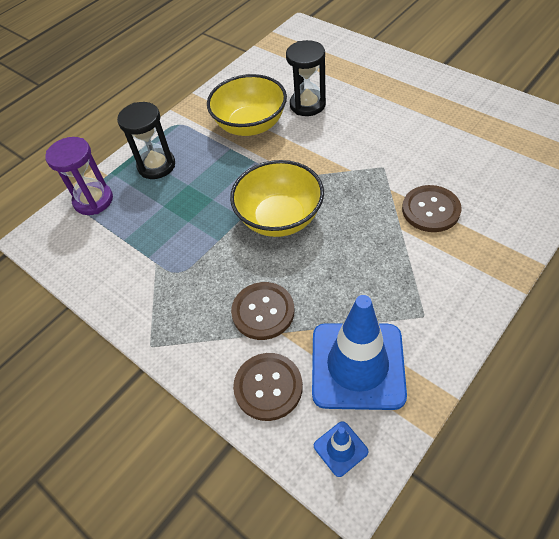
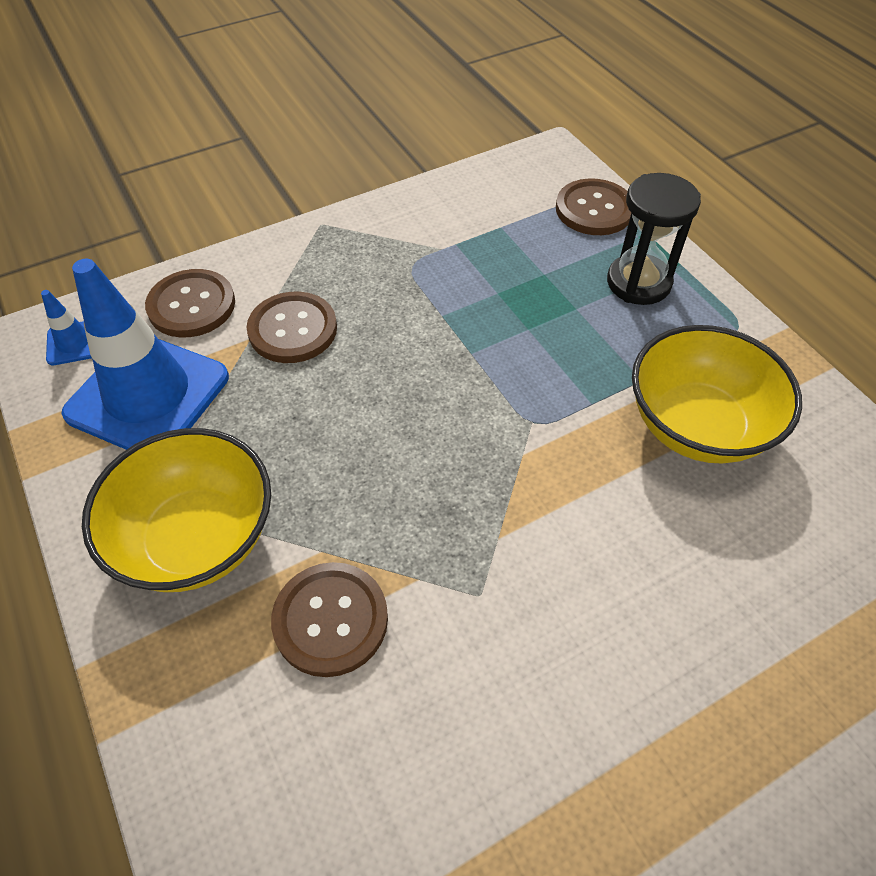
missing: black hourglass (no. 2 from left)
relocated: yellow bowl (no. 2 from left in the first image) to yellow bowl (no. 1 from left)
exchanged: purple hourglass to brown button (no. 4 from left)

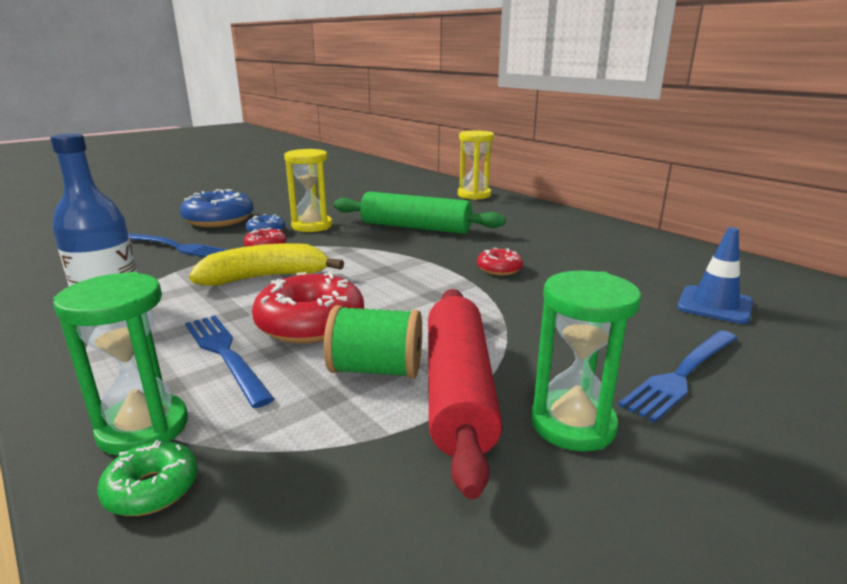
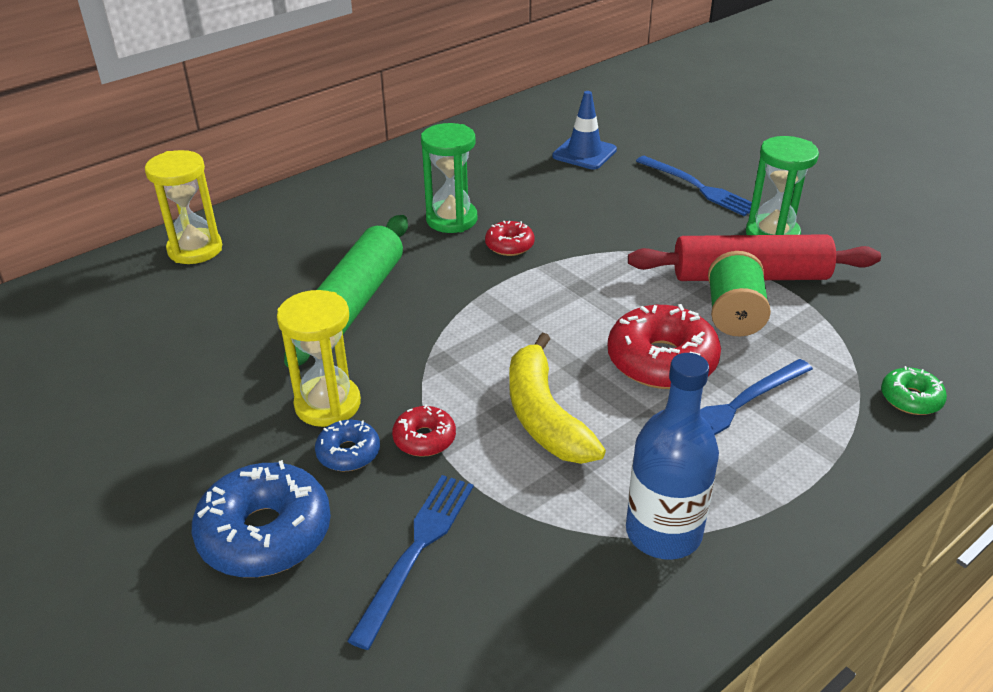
relocated: green hourglass (no. 1 from left)

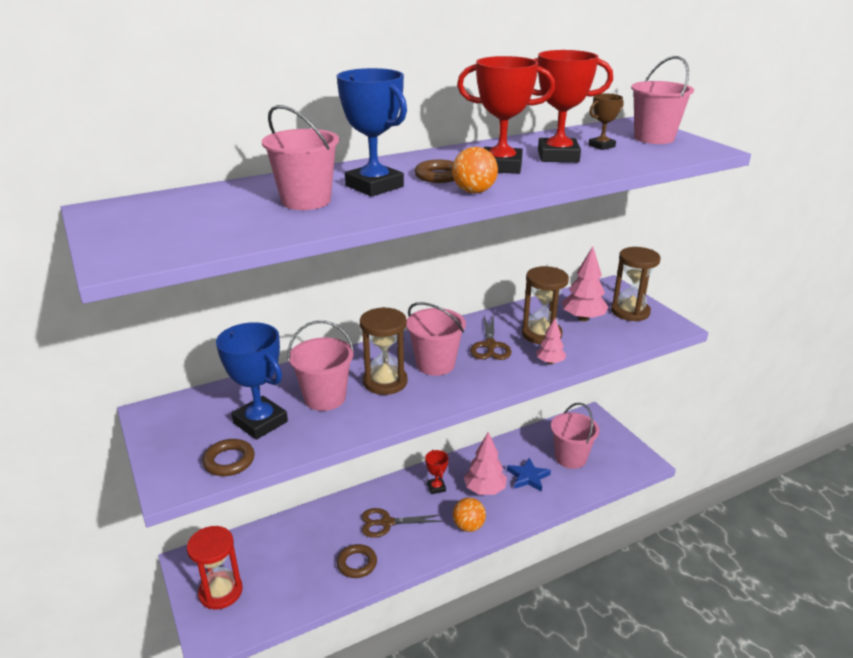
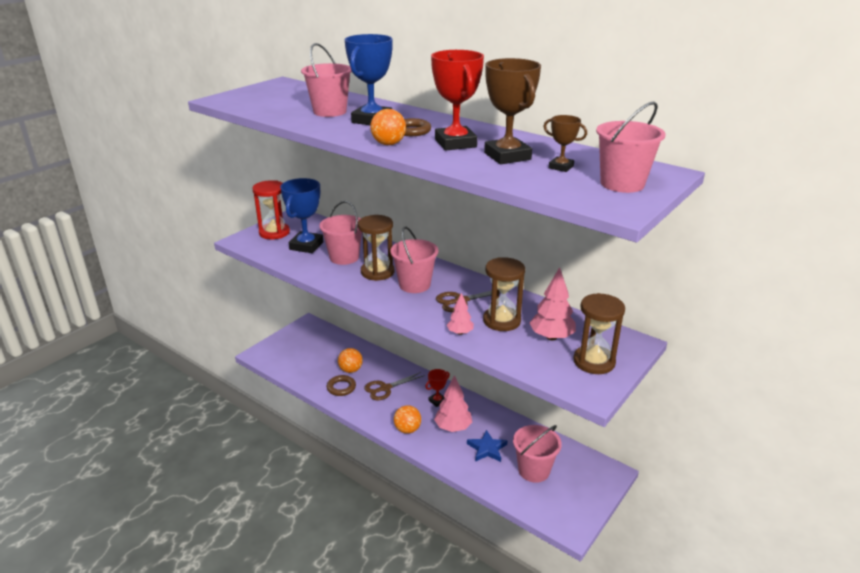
missing: brown ring (no. 1 from left)
appeared: orange ball (no. 1 from left)
relocated: red hourglass
colour: red trophy (no. 3 from left) to brown trophy (no. 1 from left)
spun: brown scissors (no. 1 from left) 90 degrees counterclockwise

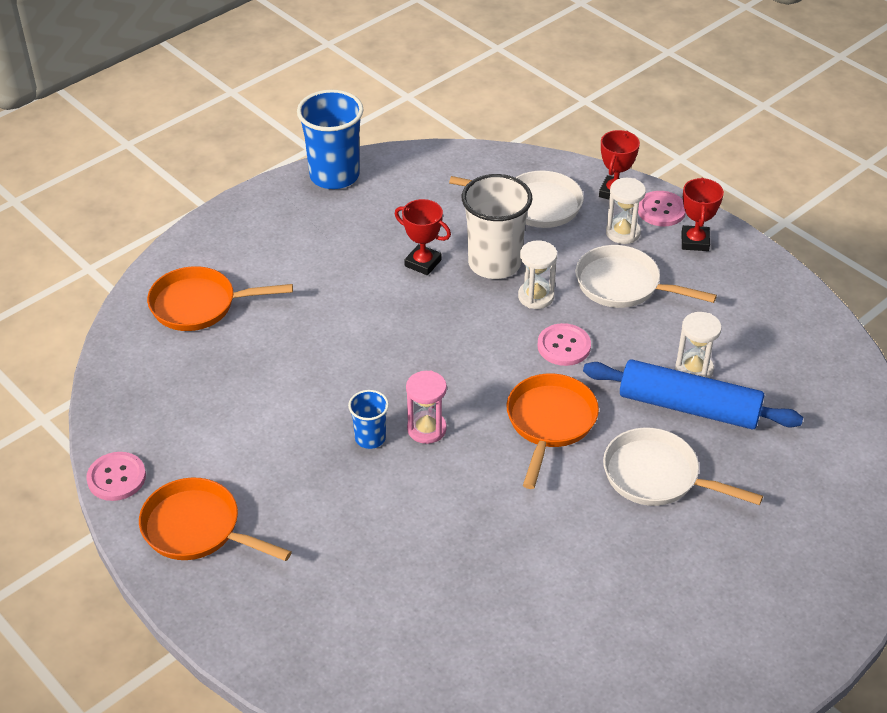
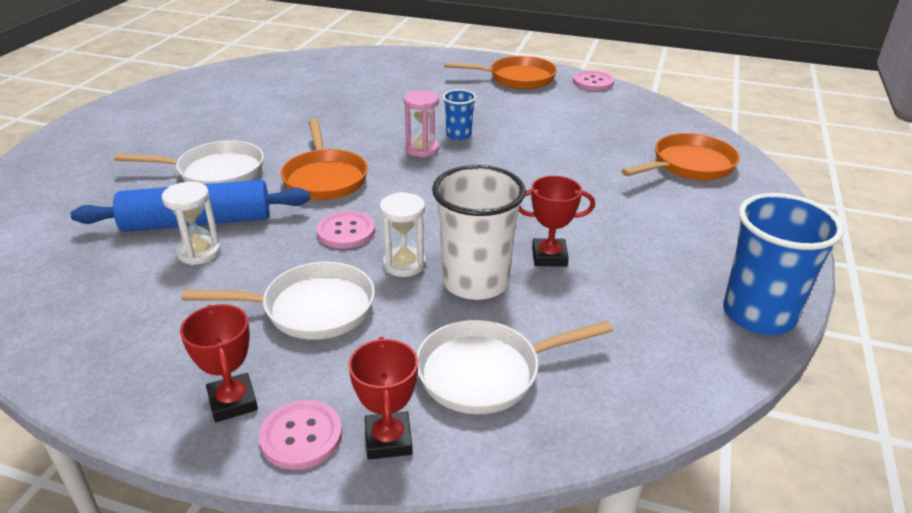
missing: white hourglass (no. 2 from left)

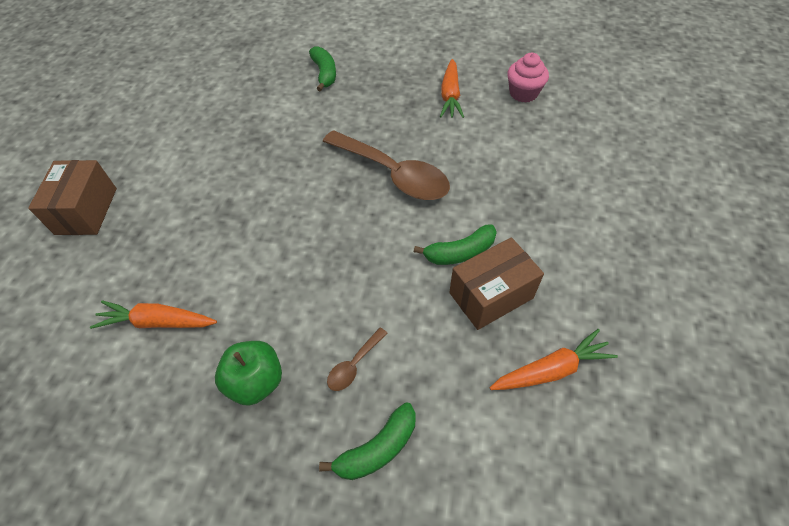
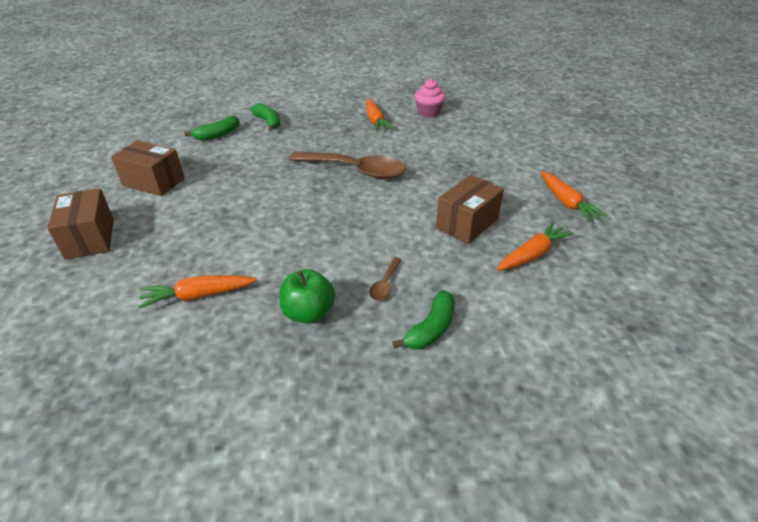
appeared: brown box (no. 2 from left); orange carrot (no. 4 from left)
relocated: green banana (no. 3 from left in the first image) to green banana (no. 1 from left)

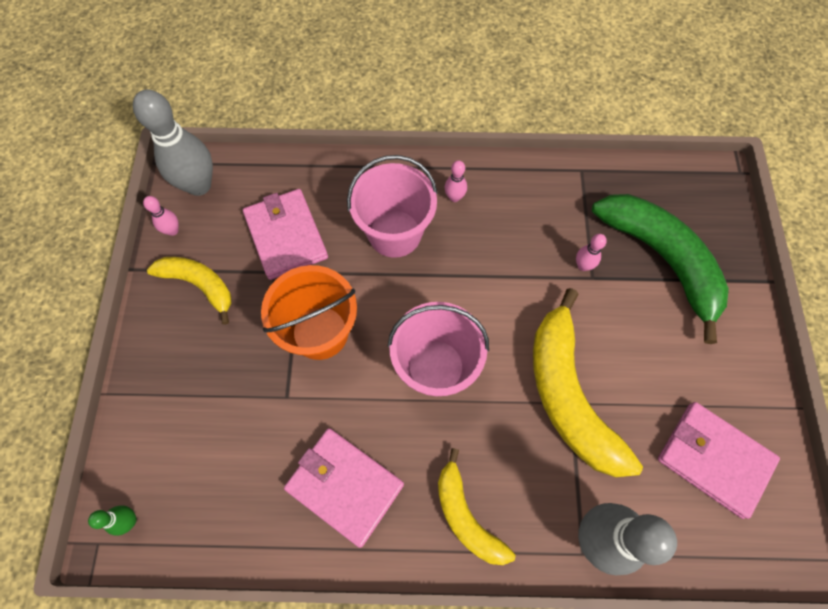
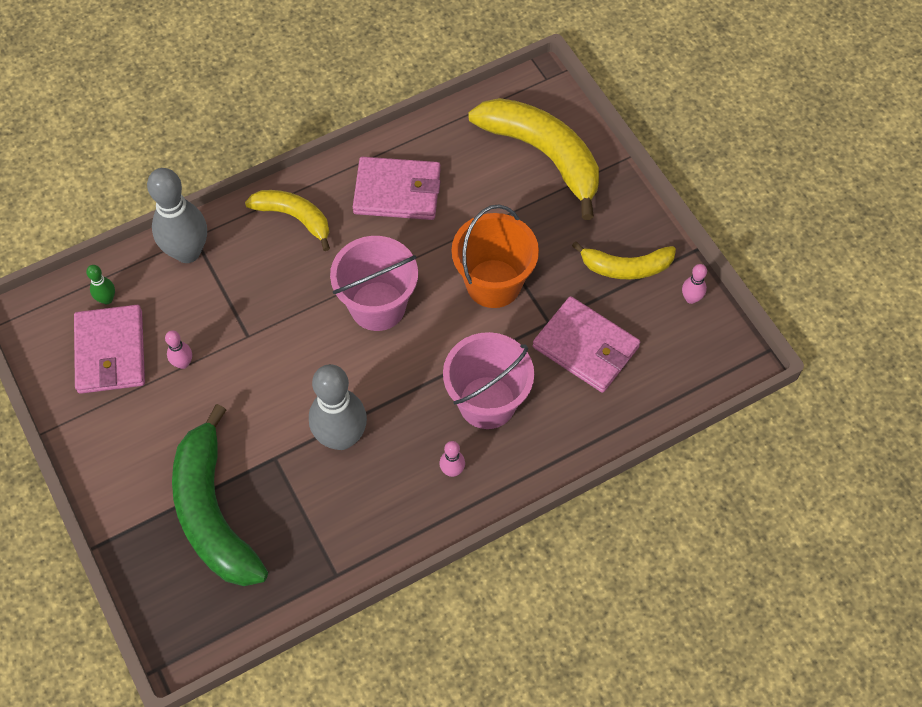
relocated: green bowling pin; pink bowling pin (no. 3 from left in the first image) to pink bowling pin (no. 1 from left); grey bowling pin (no. 1 from left in the first image) to grey bowling pin (no. 2 from left); yellow banana (no. 3 from left in the first image) to yellow banana (no. 2 from left)
spun: pink wallet (no. 3 from left in the first image) 75 degrees clockwise; green banana 45 degrees clockwise

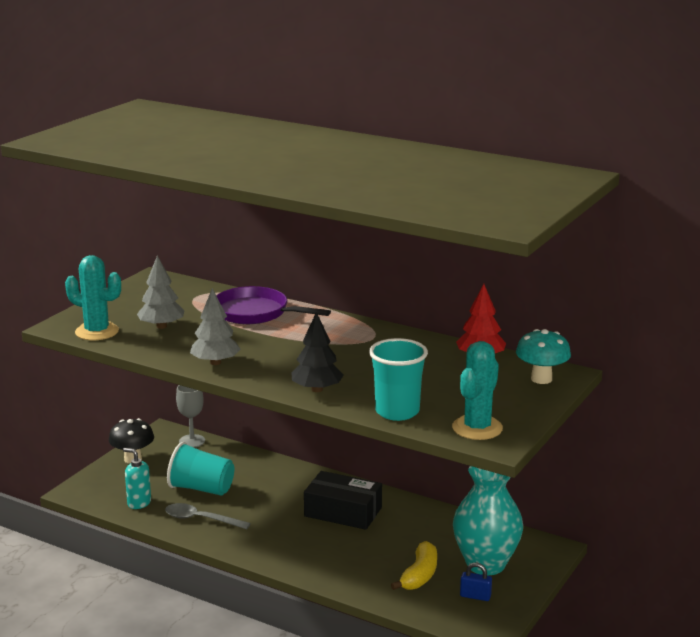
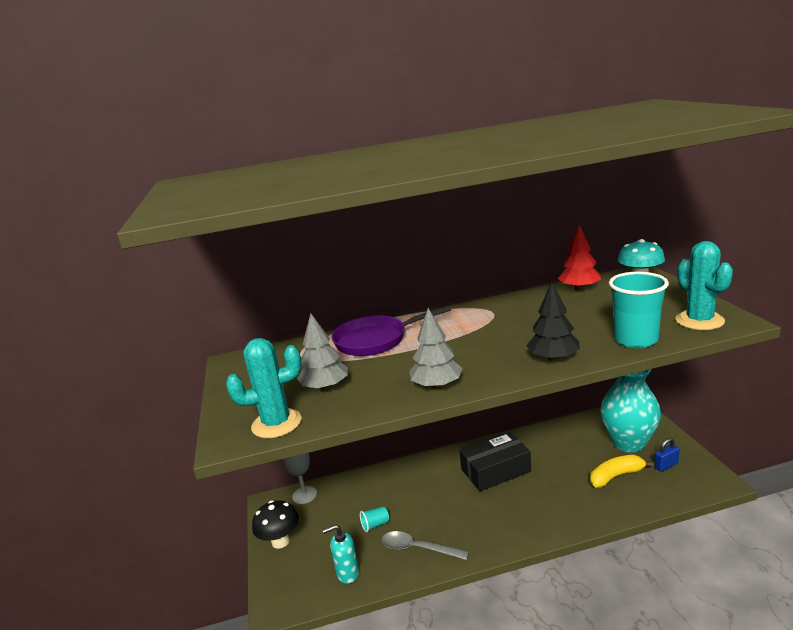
spun: grey spoon 45 degrees clockwise; yellow banana 90 degrees counterclockwise
size: turquoise cup (no. 1 from left) x0.45

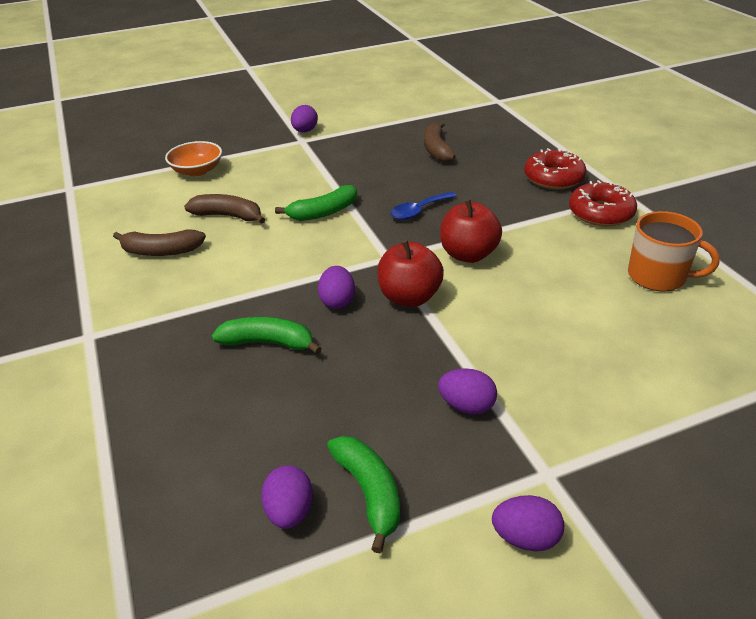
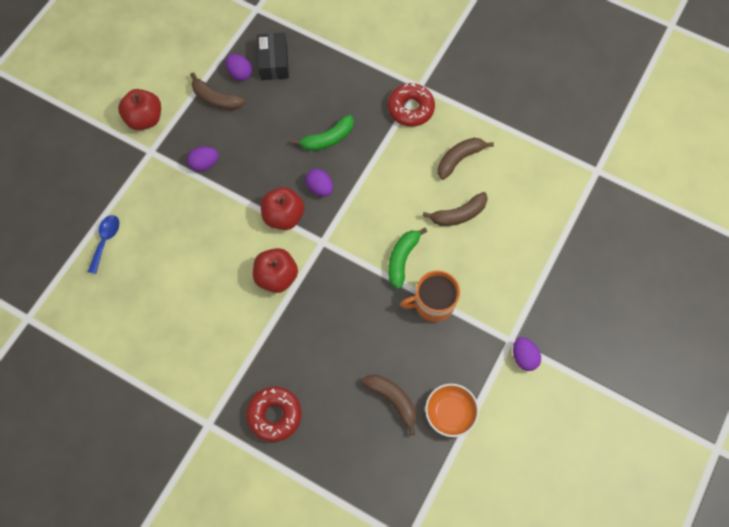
appeared: black box
relocated: blue spoon; red donut (no. 2 from left); orange mug; orange bowl
exchanged: purple egg (no. 5 from left) to red apple (no. 1 from left)
colour: green banana (no. 3 from left) to brown banana (no. 1 from left)

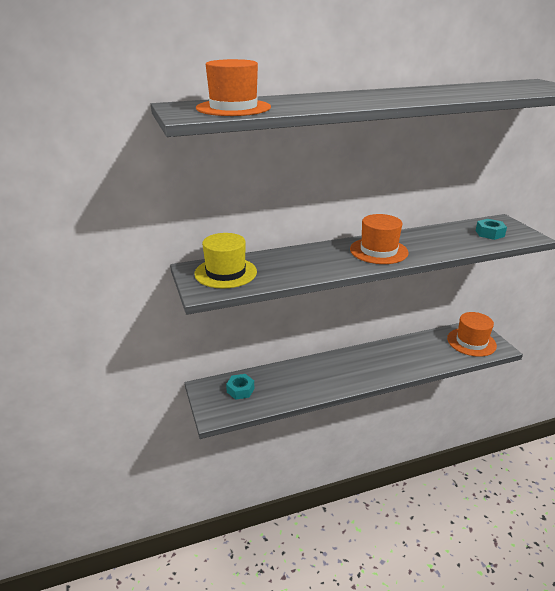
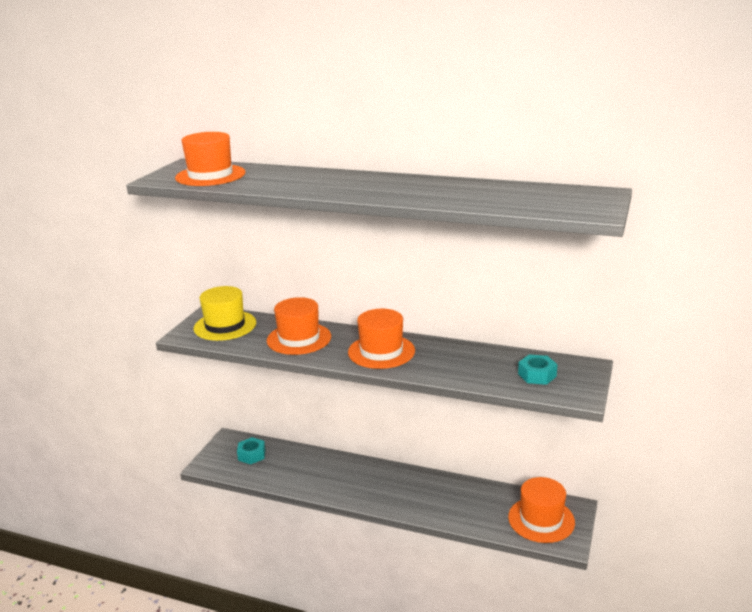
appeared: orange hat (no. 2 from left)

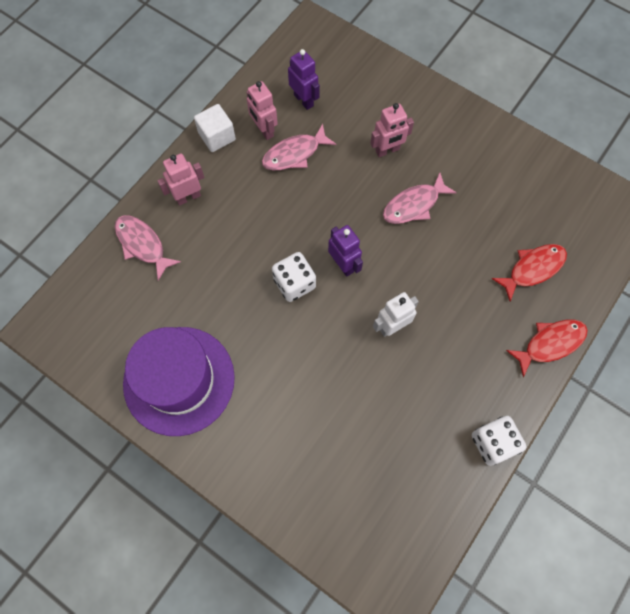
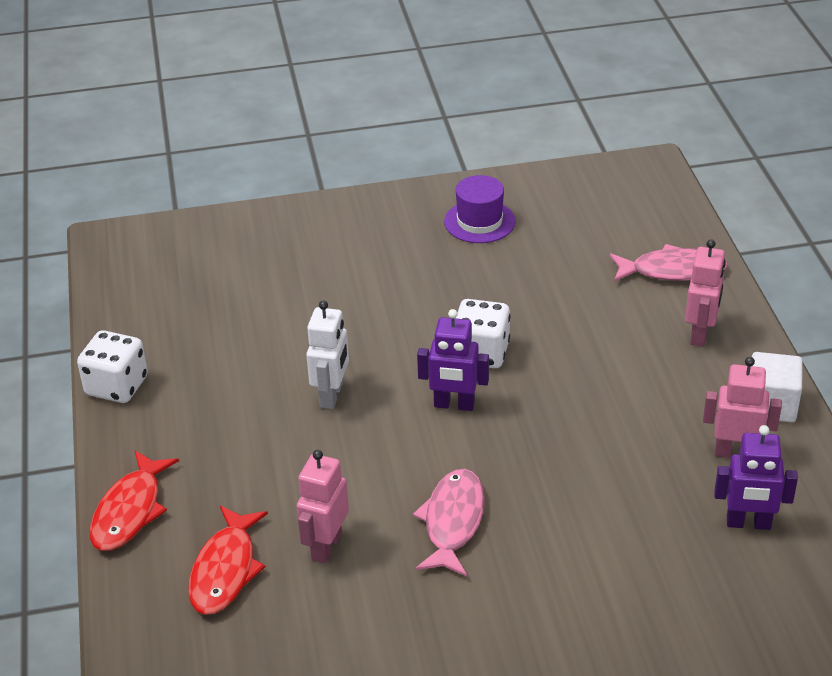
missing: pink fish (no. 2 from left)
relocated: pink robot (no. 3 from left in the first image) to pink robot (no. 1 from left)
size: purple hat x0.50

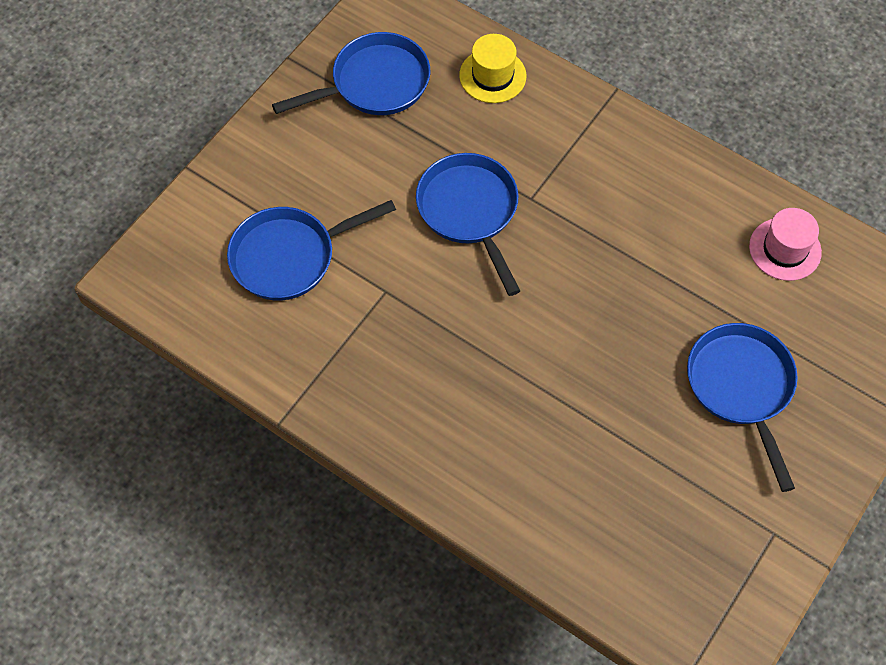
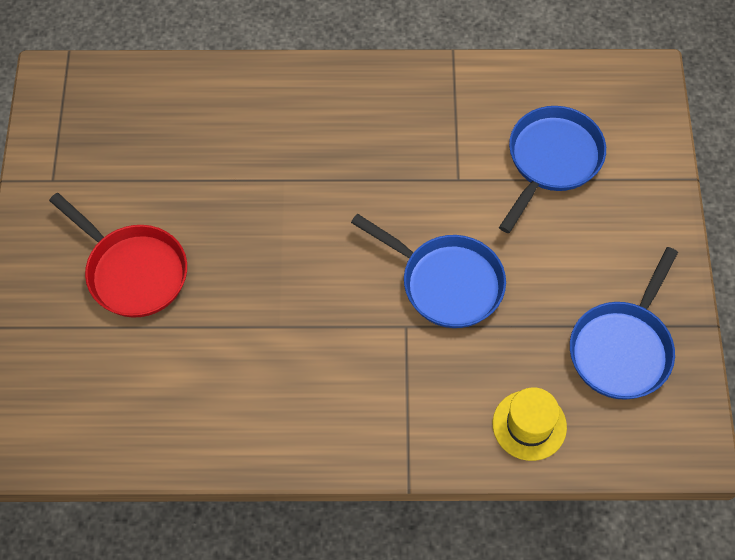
missing: pink hat
colour: blue pan (no. 4 from left) to red pan

